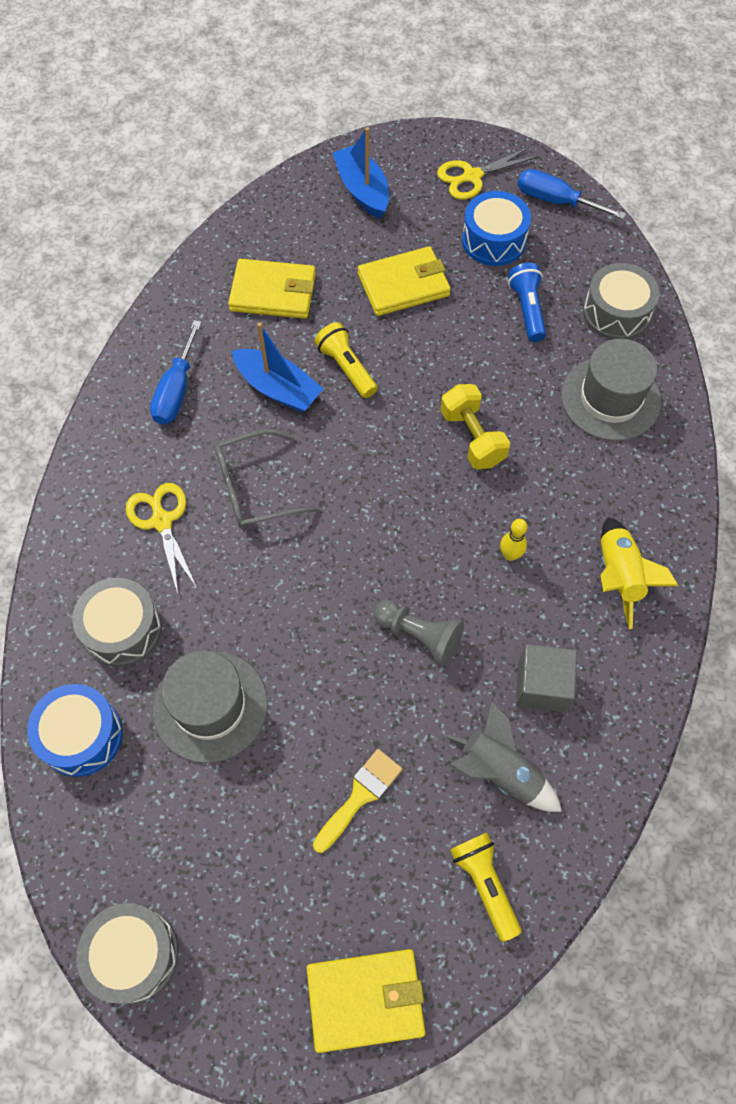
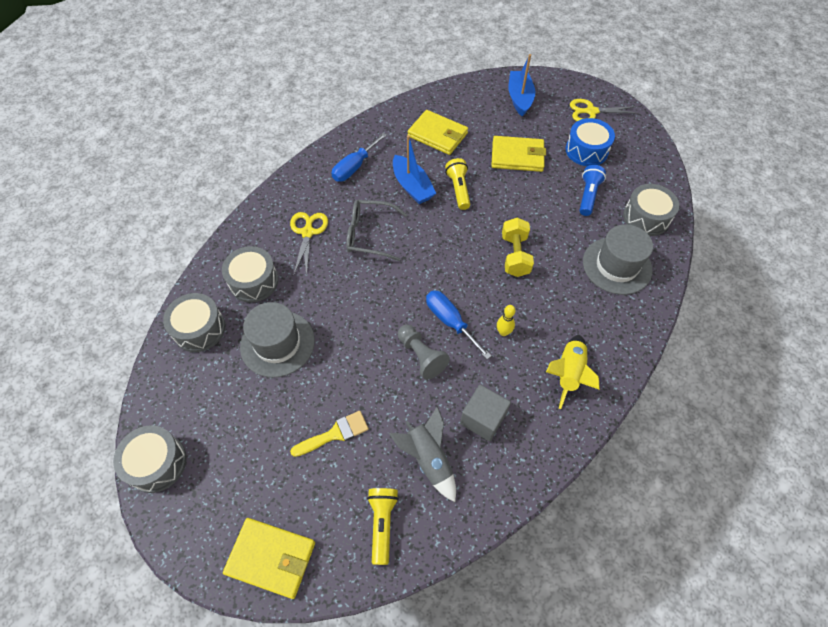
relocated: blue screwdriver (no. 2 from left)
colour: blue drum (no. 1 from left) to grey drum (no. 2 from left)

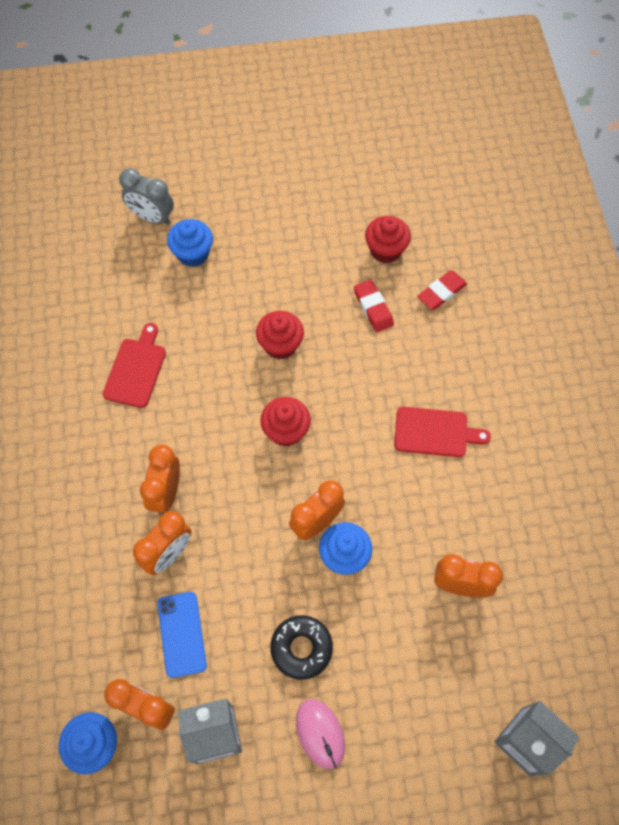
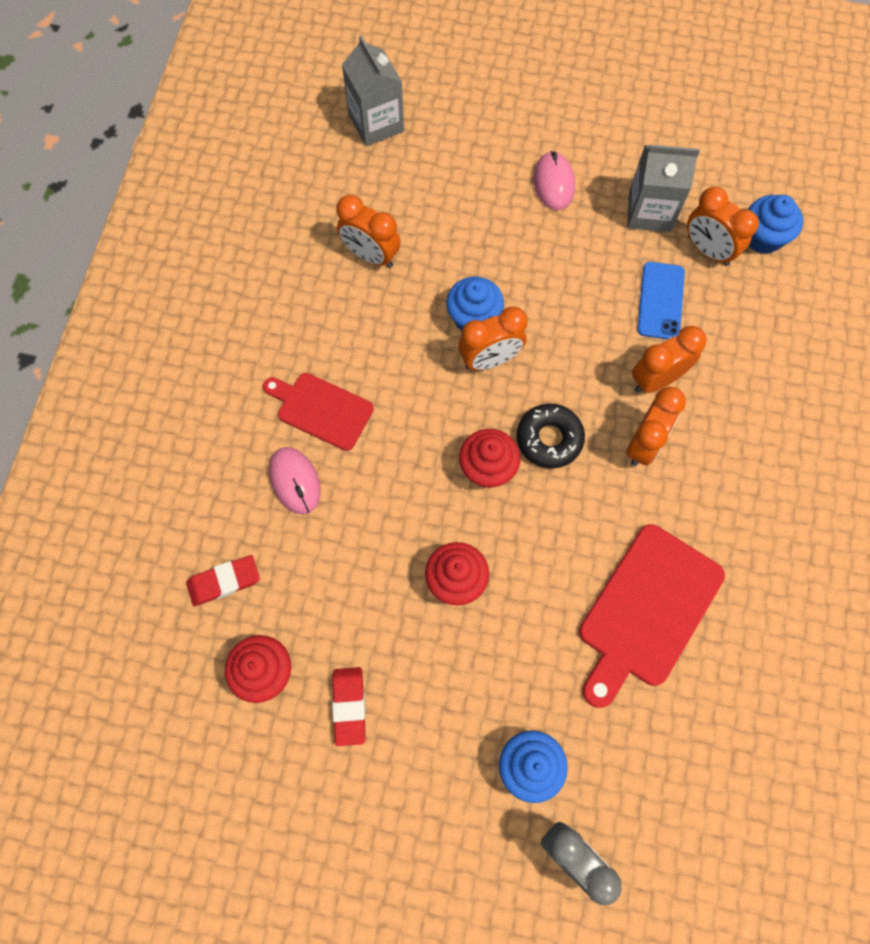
appeared: pink mouse (no. 1 from left)
relocated: red eraser (no. 1 from left in the first image) to red eraser (no. 2 from left); black donut
size: red cutting board (no. 1 from left in the first image) x1.57

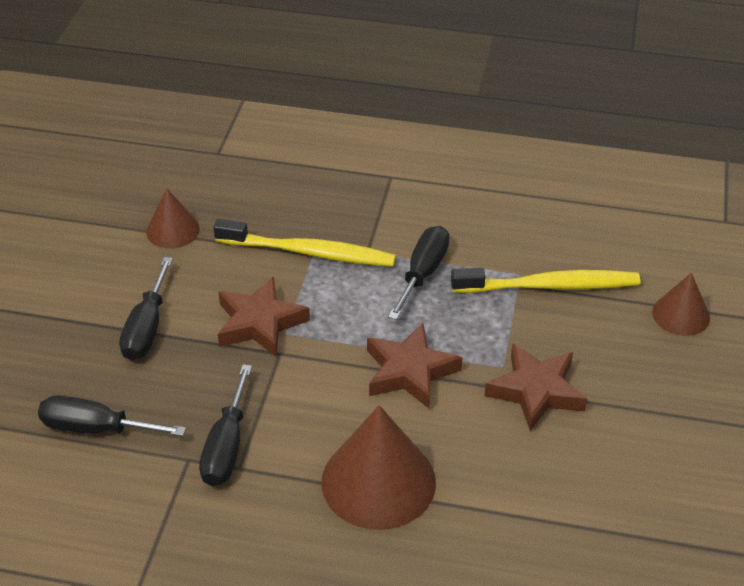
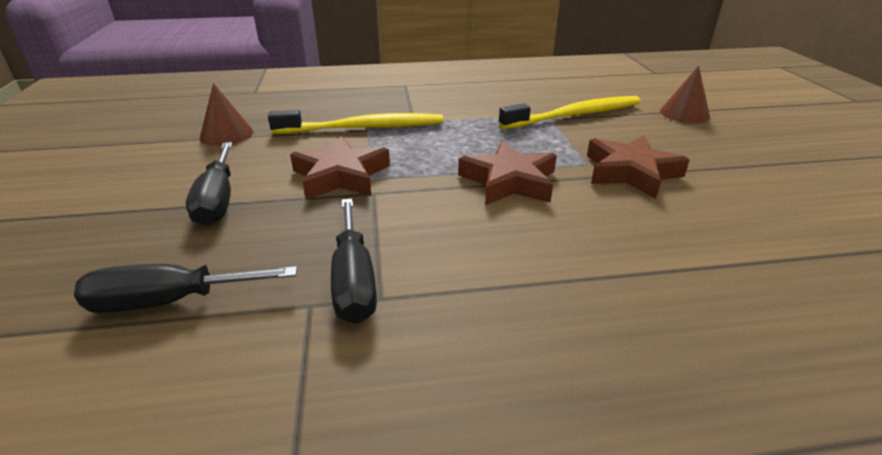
missing: brown cone (no. 2 from left); black screwdriver (no. 4 from left)

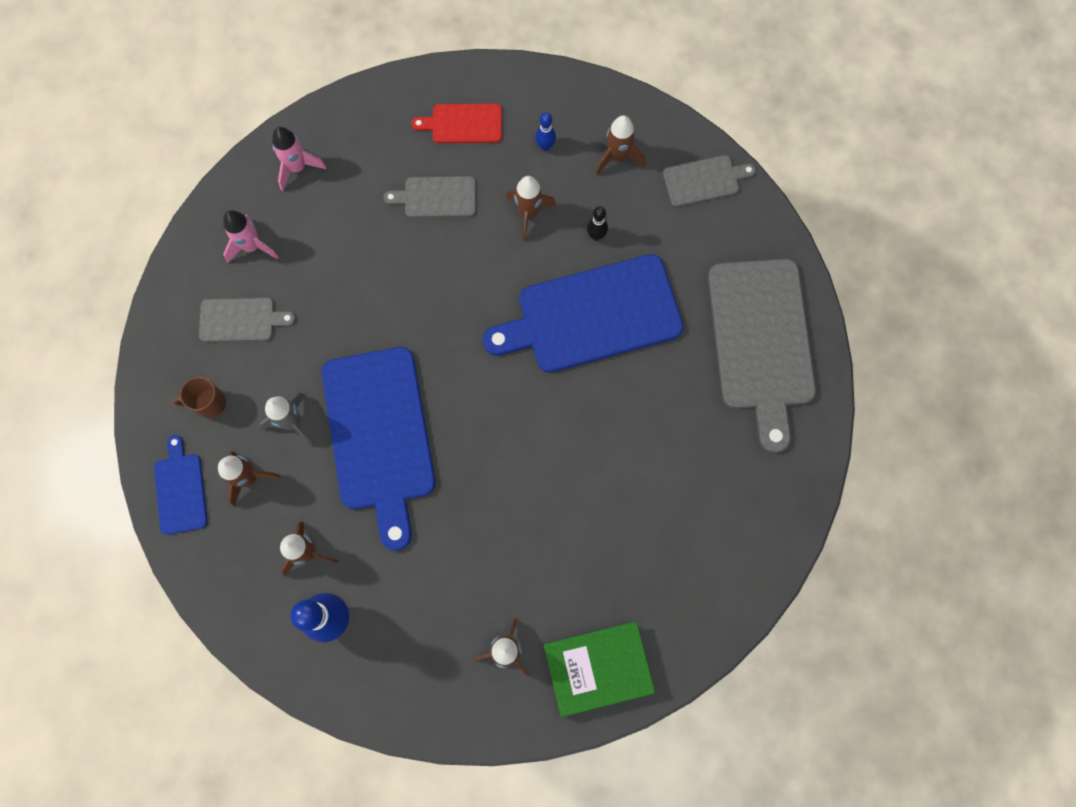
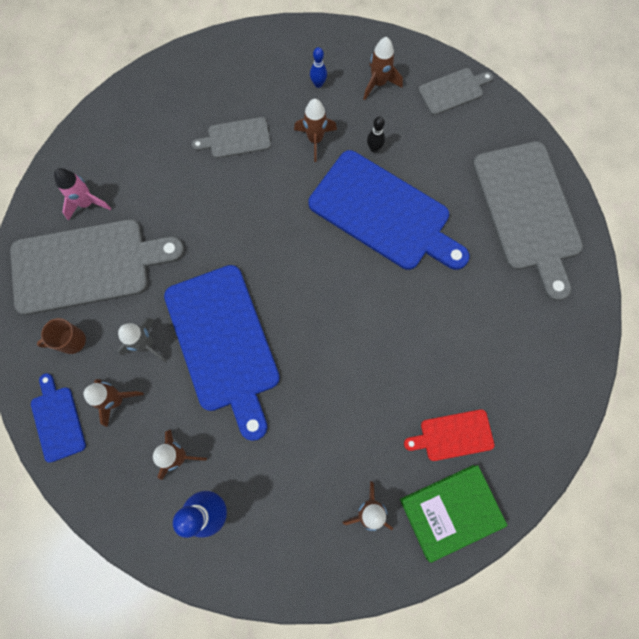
missing: pink rocket (no. 2 from left)
relocated: red cutting board
spun: blue cutting board (no. 3 from left) 120 degrees counterclockwise
size: grey cutting board (no. 1 from left) x2.07

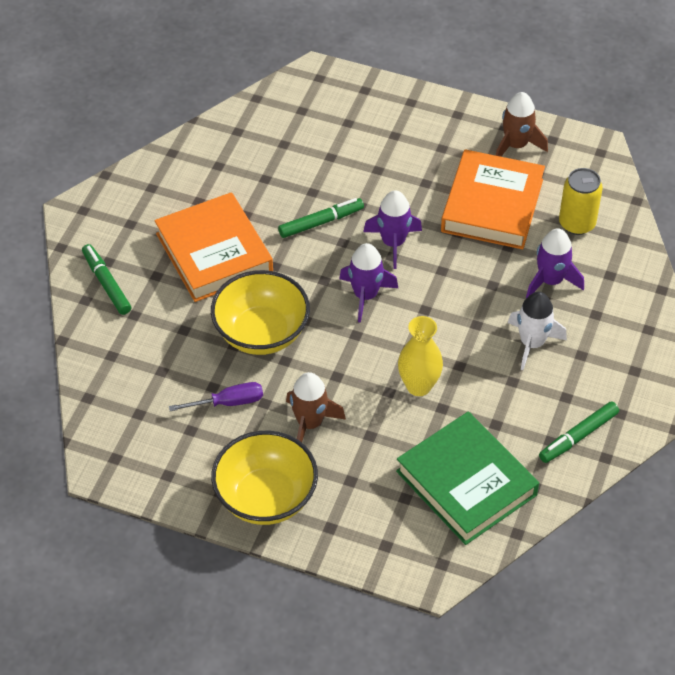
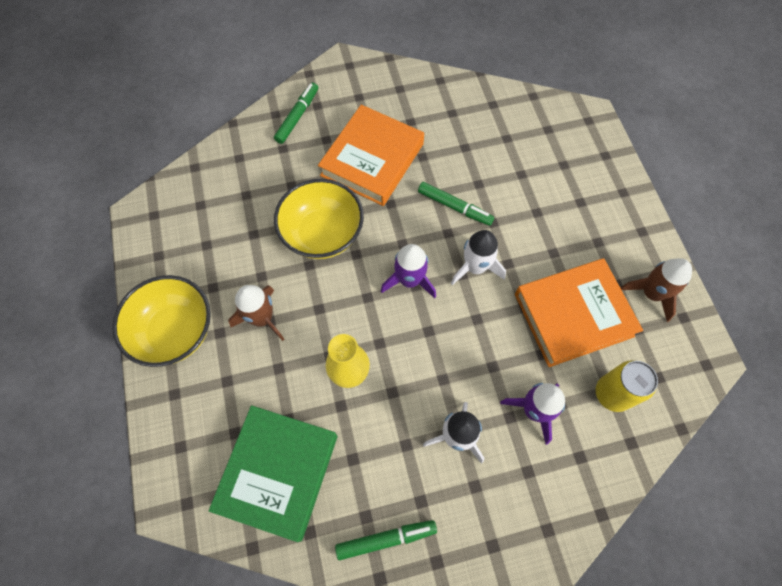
missing: purple screwdriver
colour: purple rocket (no. 2 from left) to white rocket (no. 2 from left)
spun: green marker (no. 3 from left in the first image) 150 degrees clockwise

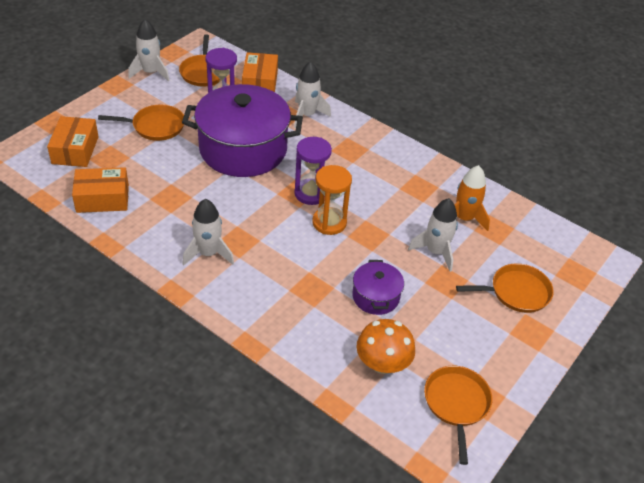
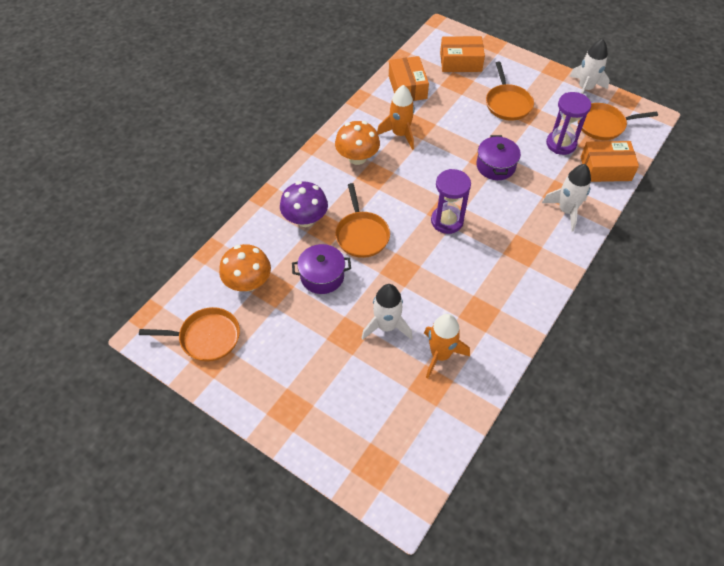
missing: orange hourglass
appeared: purple mushroom; orange rocket (no. 1 from left)
relocated: orange pan (no. 4 from left in the first image) to orange pan (no. 2 from left)
exchanged: white rocket (no. 2 from left) to orange mushroom (no. 2 from left)
size: purple pot (no. 1 from left in the first image) x0.47

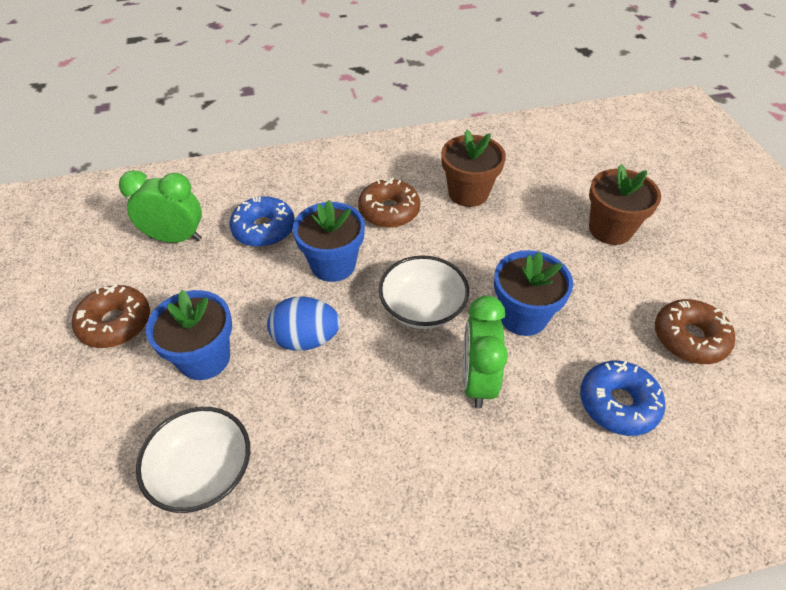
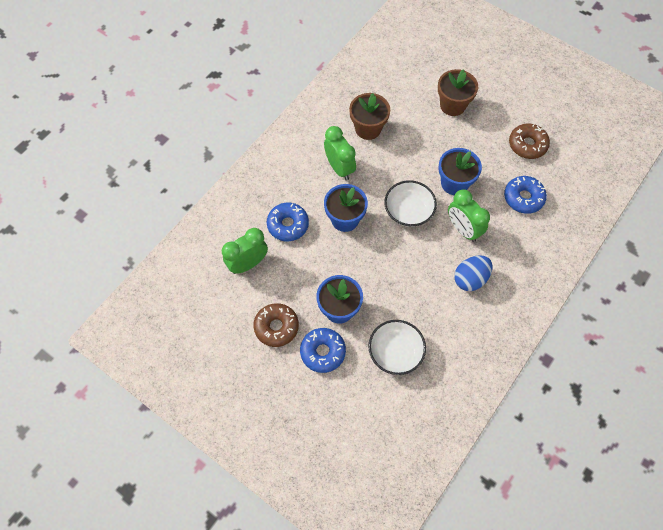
appeared: blue donut (no. 2 from left)
relocated: blue egg
exchanged: brown donut (no. 2 from left) to green clock (no. 2 from left)

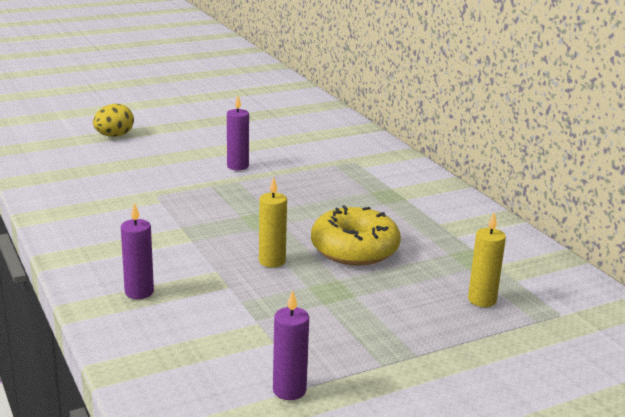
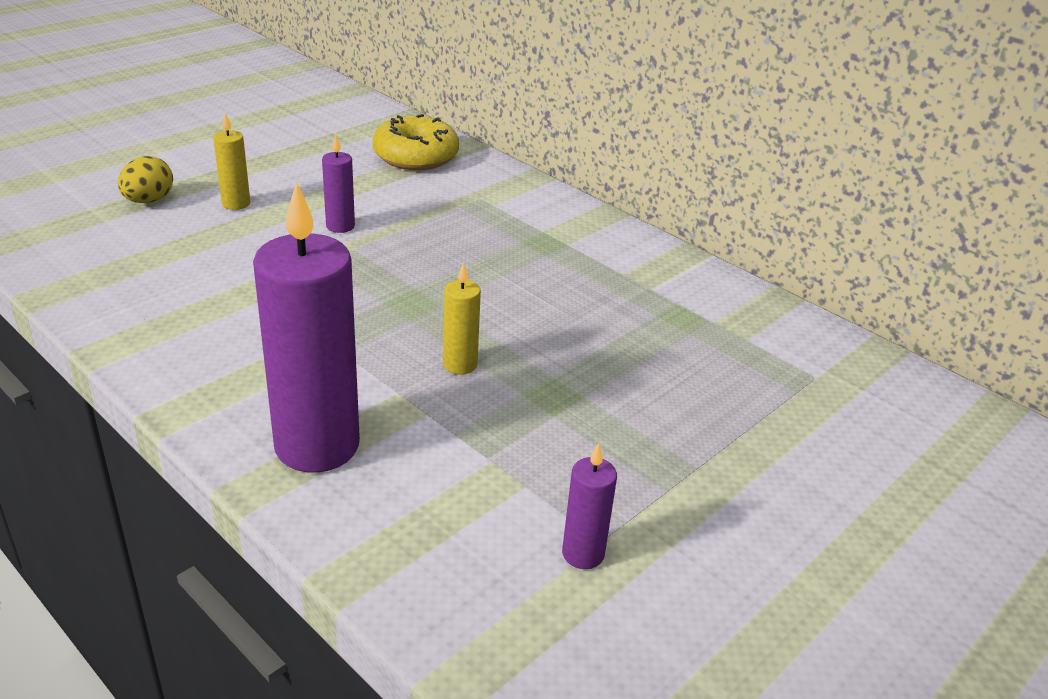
relocated: yellow candle (no. 2 from left in the first image) to yellow candle (no. 1 from left); yellow donut
size: purple candle (no. 1 from left) x2.17

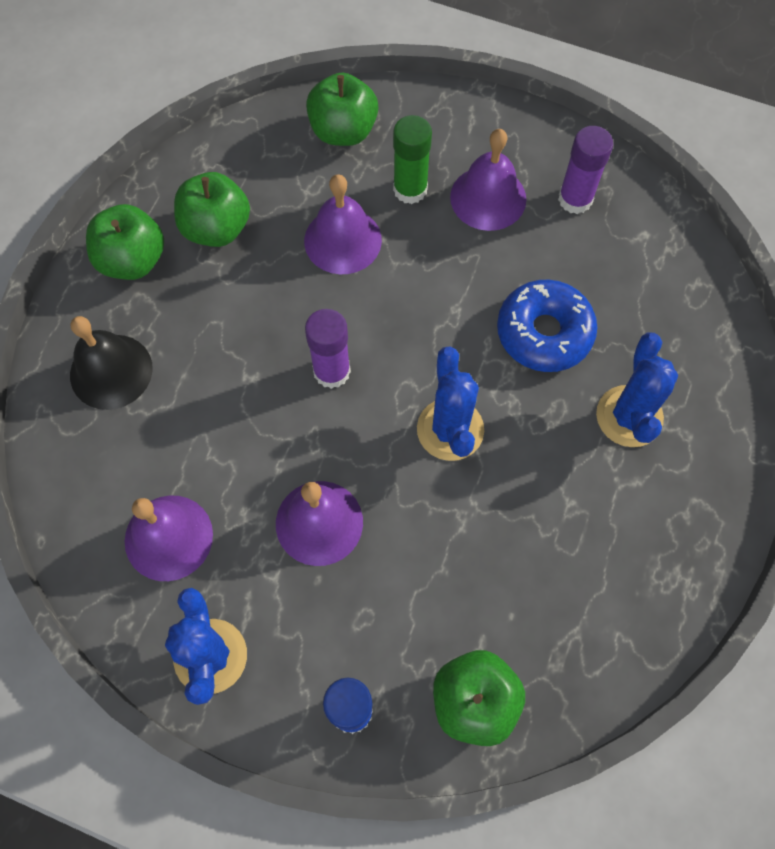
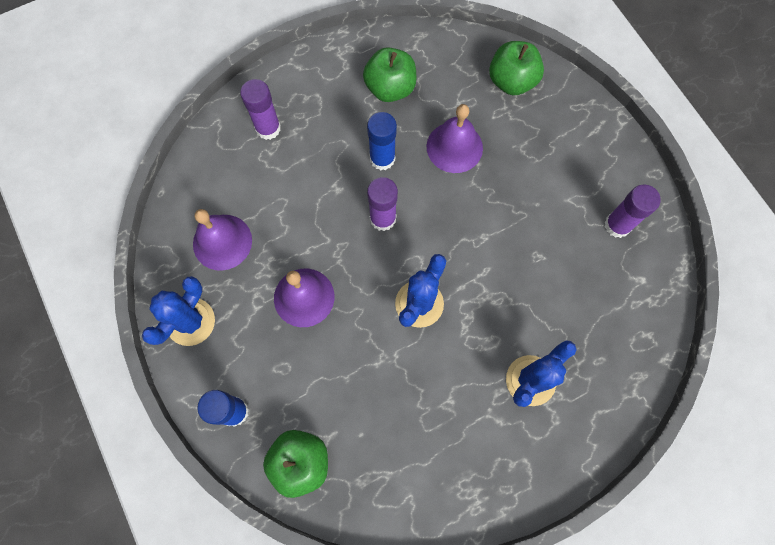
missing: green apple (no. 1 from left); green glue stick; purple bell (no. 4 from left); blue donut
appeared: blue glue stick (no. 2 from left)
exchanged: black bell to purple glue stick (no. 1 from left)

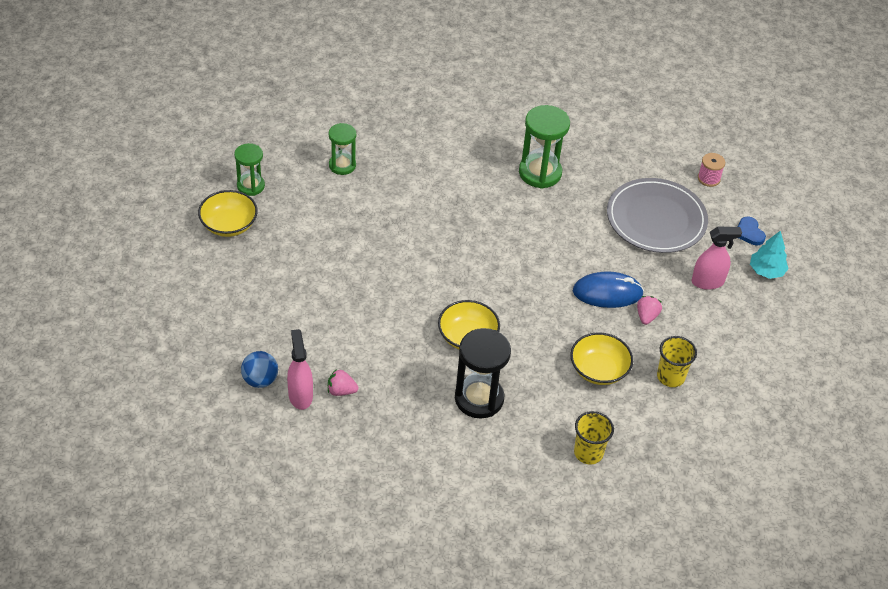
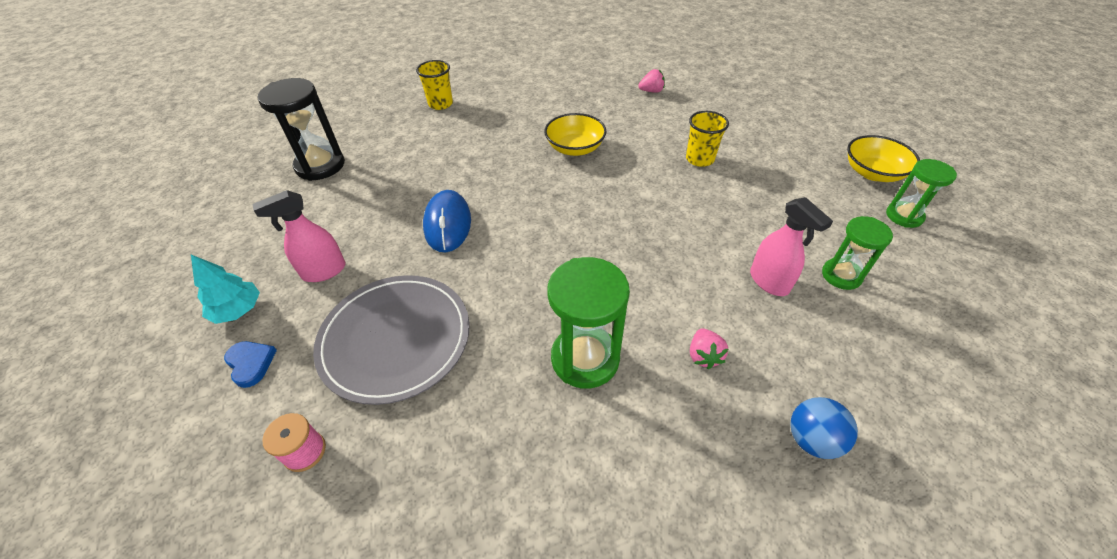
missing: yellow bowl (no. 3 from left)
relocated: black hourglass; yellow cup (no. 2 from left); pink strawberry (no. 2 from left); pink spray bottle (no. 1 from left in the first image) to pink spray bottle (no. 2 from left); blue ball
spun: blue mouse 75 degrees counterclockwise

